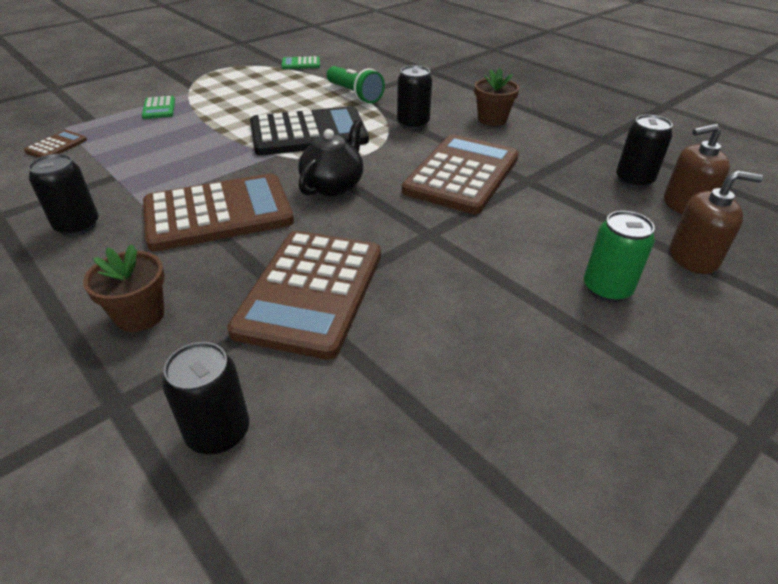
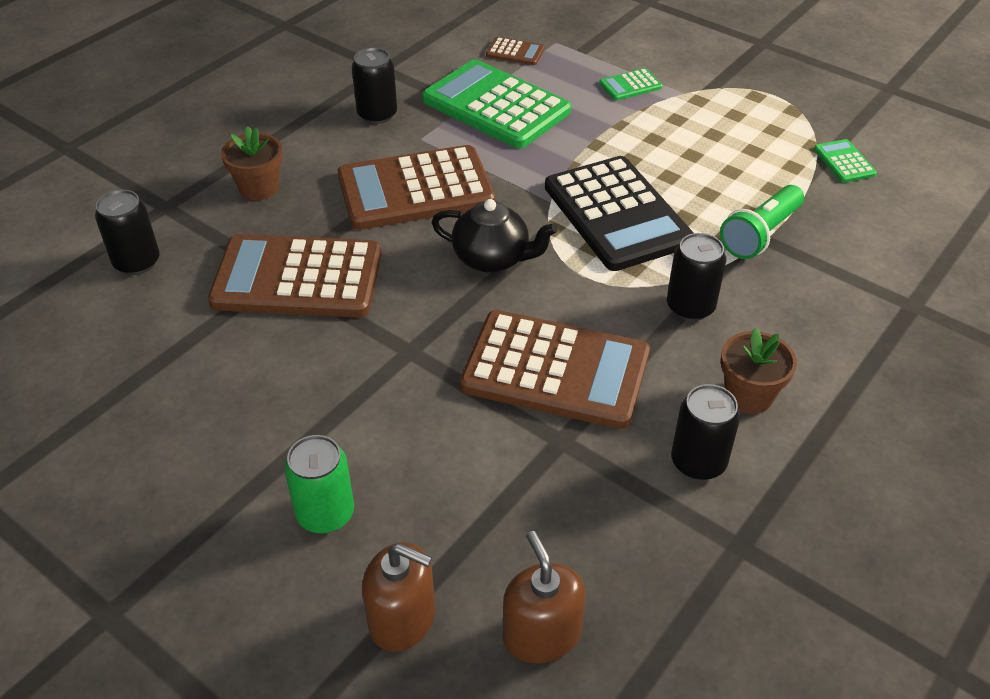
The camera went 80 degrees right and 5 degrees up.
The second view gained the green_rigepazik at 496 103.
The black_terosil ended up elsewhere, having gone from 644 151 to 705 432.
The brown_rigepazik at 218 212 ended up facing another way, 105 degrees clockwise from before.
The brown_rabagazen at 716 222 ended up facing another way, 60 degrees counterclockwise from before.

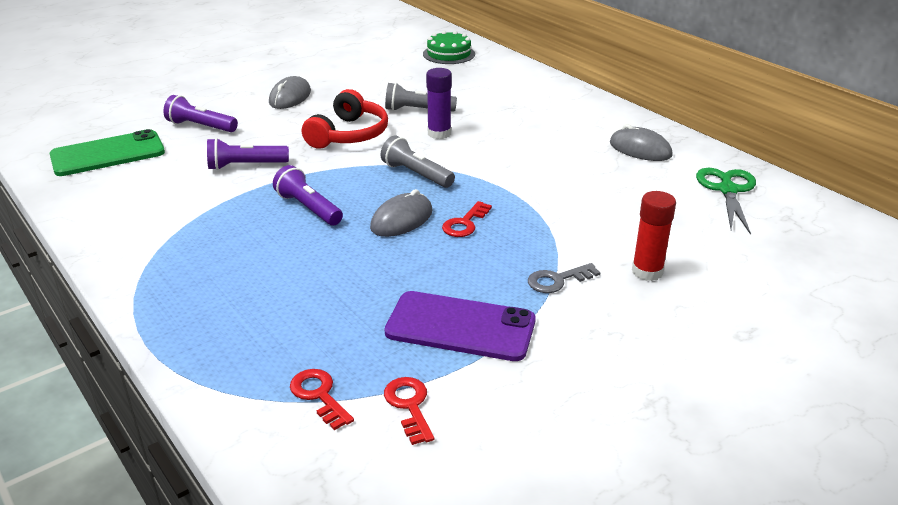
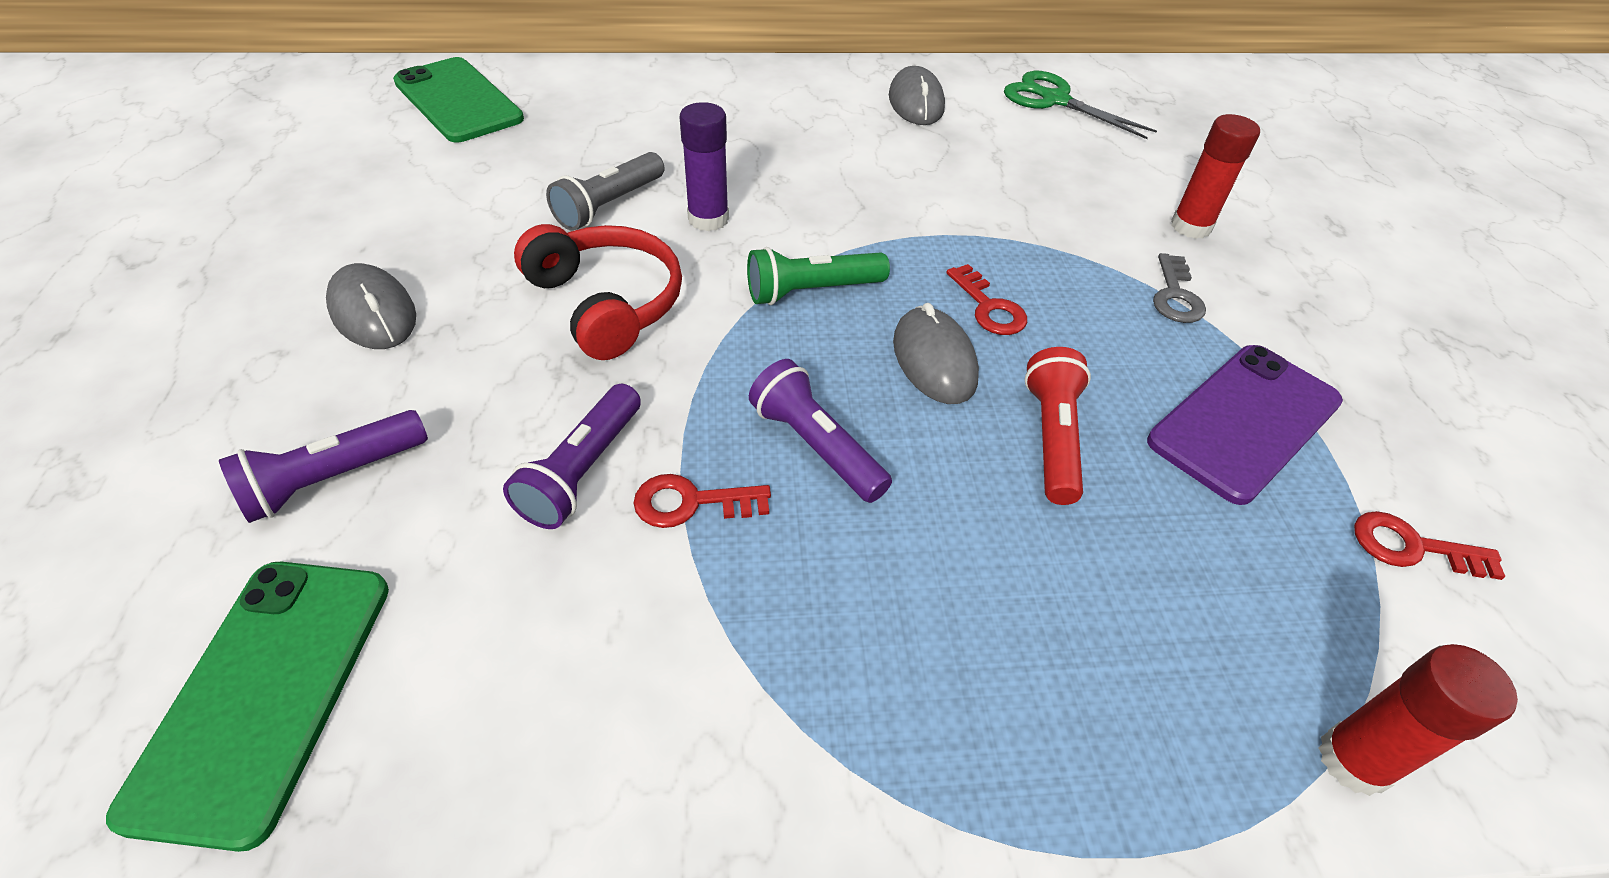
The camera went 60 degrees left and 15 degrees up.
The second view gained the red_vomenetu at 1058 426.
The second view gained the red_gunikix at 1418 720.
The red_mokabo ended up elsewhere, having gone from 322 399 to 702 501.
Where the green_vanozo stood at 449 47, the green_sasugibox came to stand at 458 99.
What was the grey_vomenetu at 418 161 turned into the green_vomenetu at 818 276.
The purple_vomenetu at 308 195 ended up facing another way, 60 degrees clockwise from before.
The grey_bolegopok at 641 142 ended up facing another way, 75 degrees counterclockwise from before.

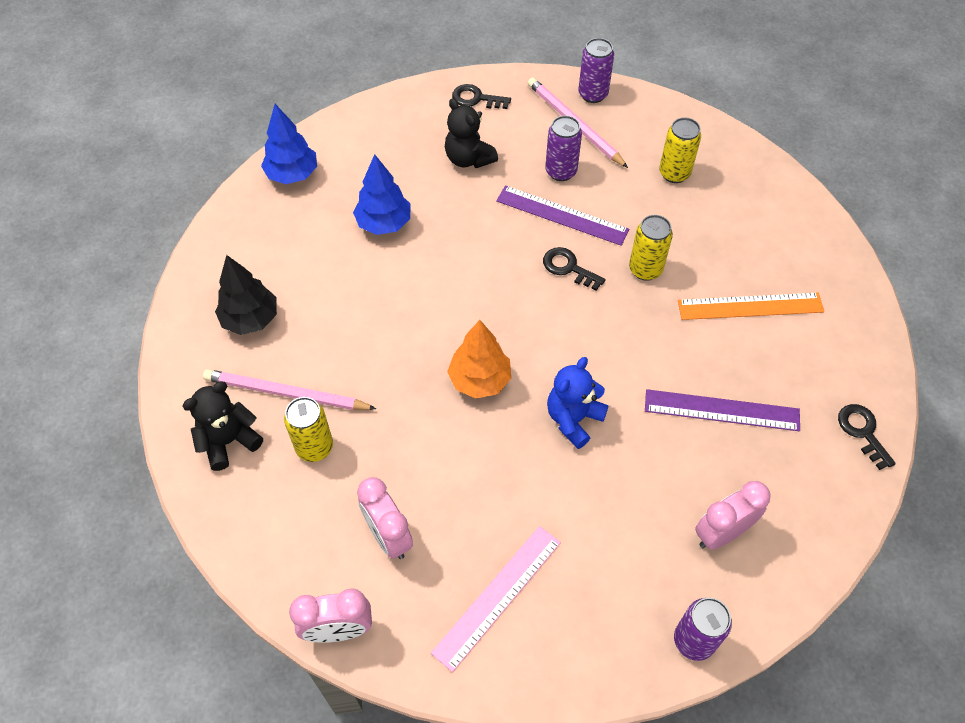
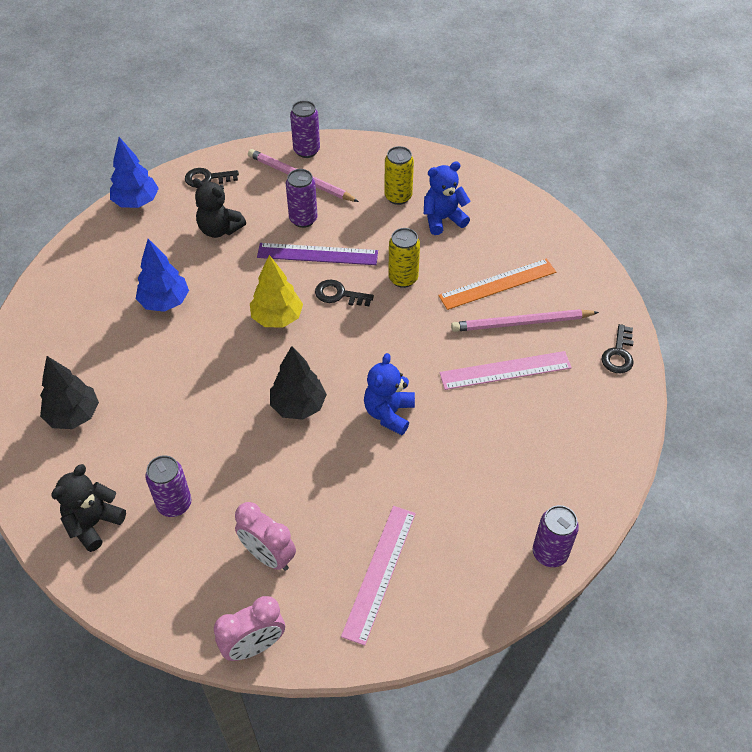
The camera went 20 degrees left and 5 degrees down.
The second view lost the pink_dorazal at 733 515.
The second view gained the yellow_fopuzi at 276 291.
The second view gained the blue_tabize at 447 198.
The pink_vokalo ended up elsewhere, having gone from 290 389 to 525 320.
The blue_fopuzi ended up elsewhere, having gone from 289 144 to 134 172.
What was the yellow_terosil at 308 429 turned into the purple_terosil at 168 486.
What was the orange_fopuzi at 479 359 turned into the black_fopuzi at 298 383.
What was the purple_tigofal at 722 410 turned into the pink_tigofal at 506 370.
The black_mokabo at 867 437 ended up facing another way, 120 degrees counterclockwise from before.

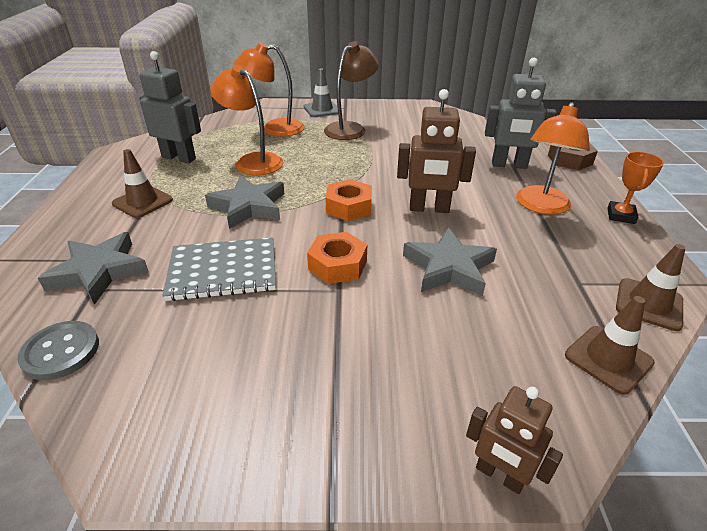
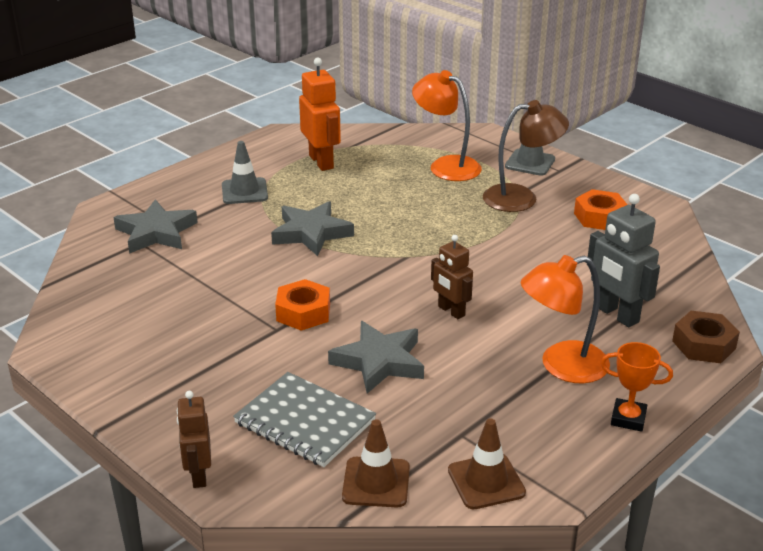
The camera went 45 degrees right and 5 degrees down.
The second view lost the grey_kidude at 58 350.
The second view lost the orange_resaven at 246 120.
The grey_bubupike ended up elsewhere, having gone from 219 269 to 304 419.
The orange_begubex ended up elsewhere, having gone from 348 200 to 601 209.
What was the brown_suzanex at 142 183 turned into the grey_suzanex at 245 172.
What was the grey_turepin at 170 107 turned into the orange_turepin at 320 114.
The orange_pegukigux at 635 188 ended up facing another way, 45 degrees clockwise from before.
The size of the brown_turepin at 436 151 changed by a factor of 0.65.

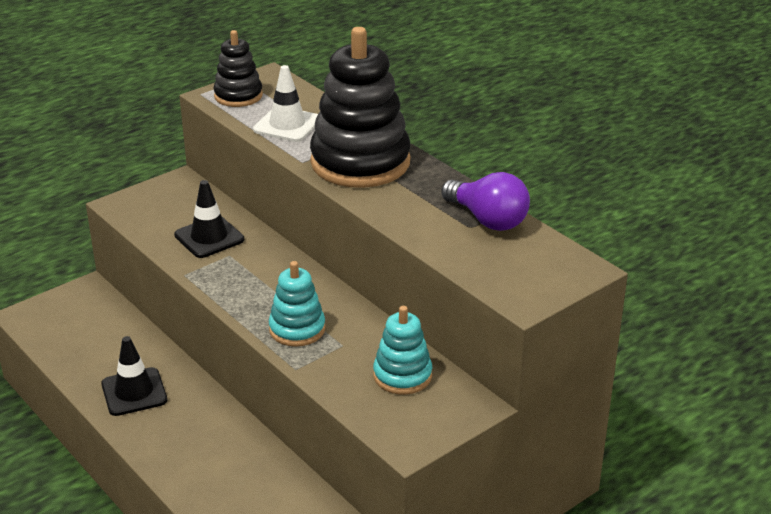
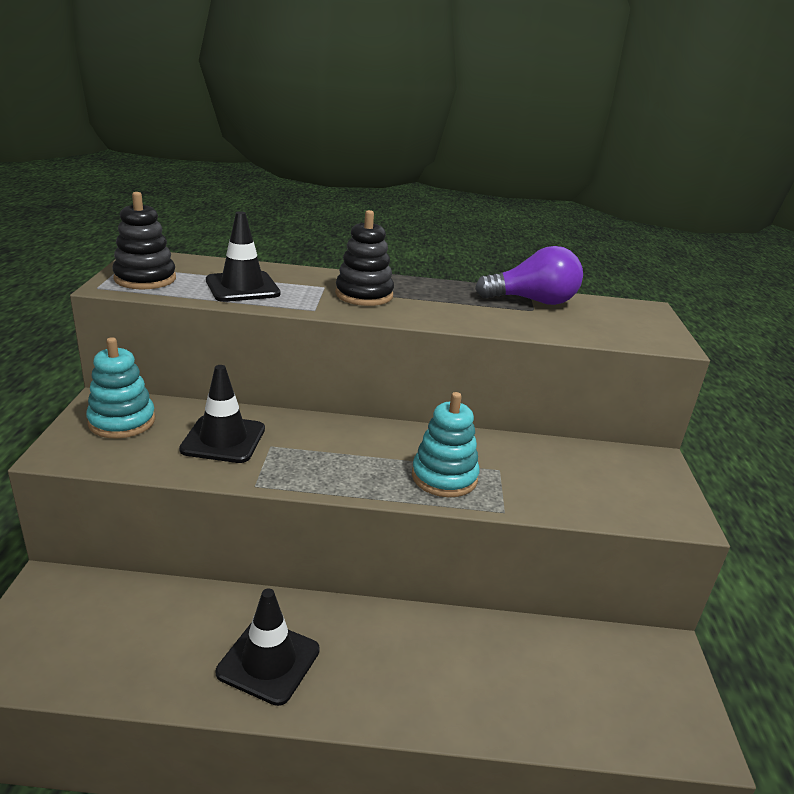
The camera went 50 degrees left and 5 degrees down.
The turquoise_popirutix ended up elsewhere, having gone from 402 350 to 120 388.
What was the white_suzanex at 285 103 turned into the black_suzanex at 243 256.
The size of the black_popirutix at 360 107 changed by a factor of 0.53.

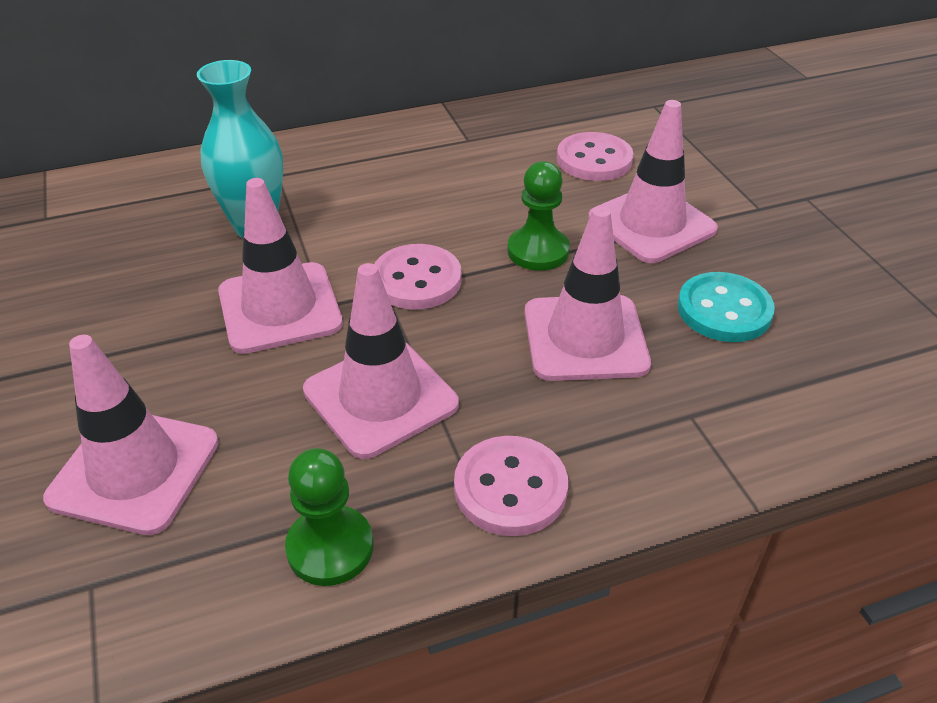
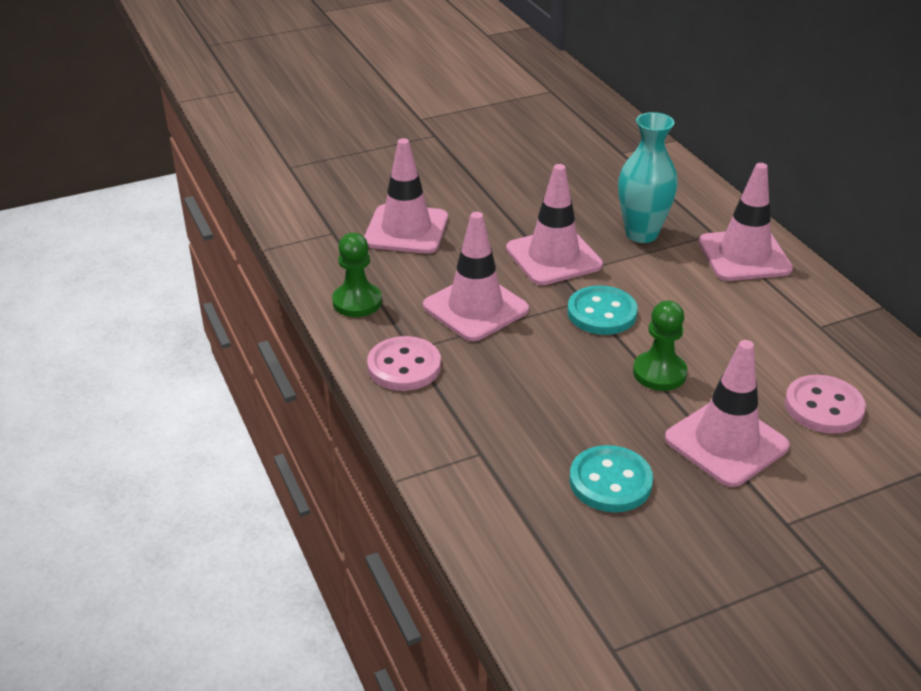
The camera went 85 degrees right and 5 degrees down.
The pink_suzanex ended up elsewhere, having gone from 588 293 to 745 222.
What was the pink_kidude at 418 276 turned into the turquoise_kidude at 602 310.

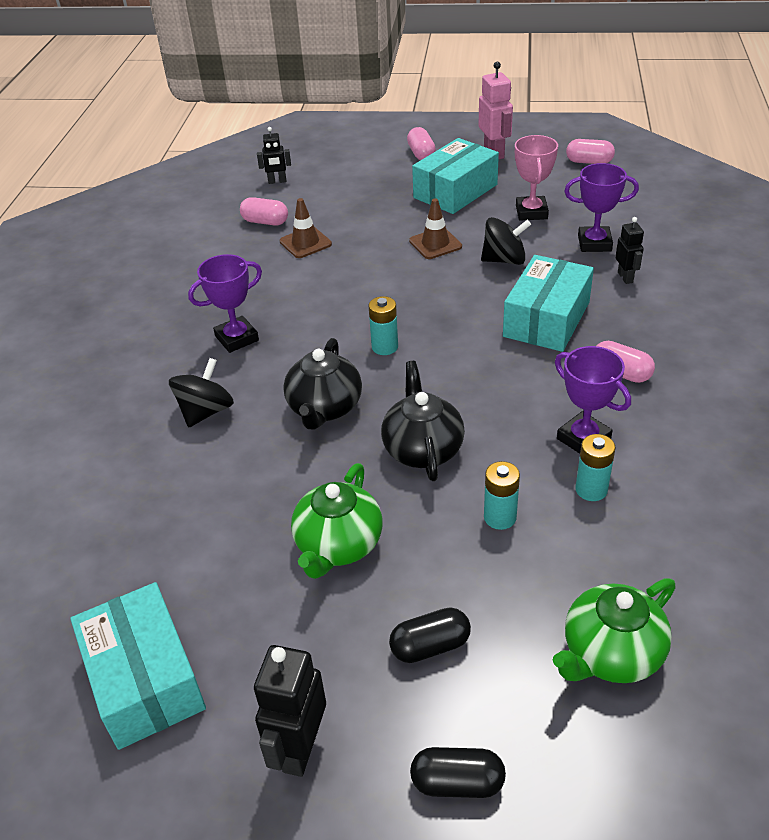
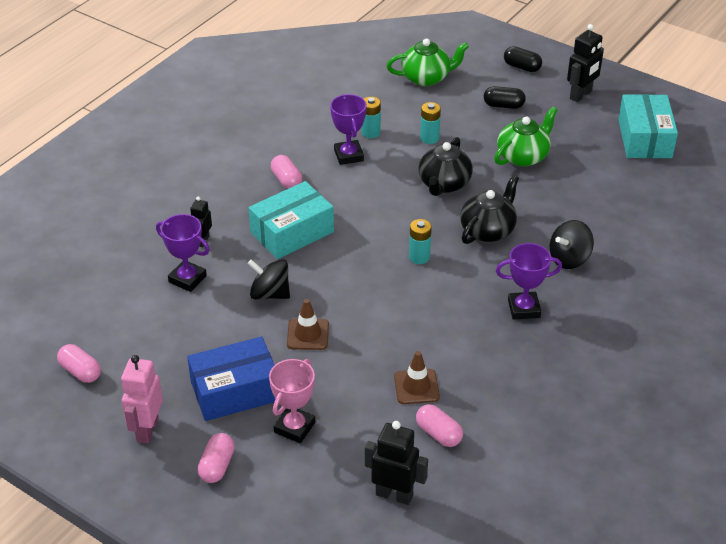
The camera went 155 degrees left and 0 degrees up.
The pink_pegukigux ended up elsewhere, having gone from 536 178 to 292 401.
What was the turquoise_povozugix at 455 176 turned into the blue_povozugix at 231 378.
The size of the black_turepin at 274 155 changed by a factor of 1.63.

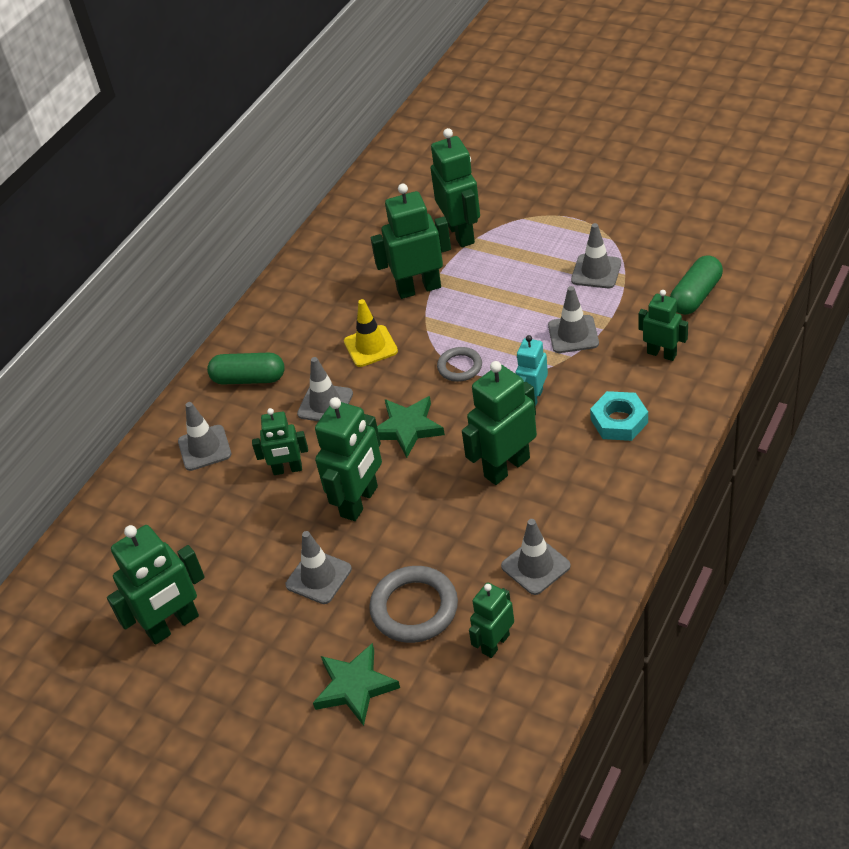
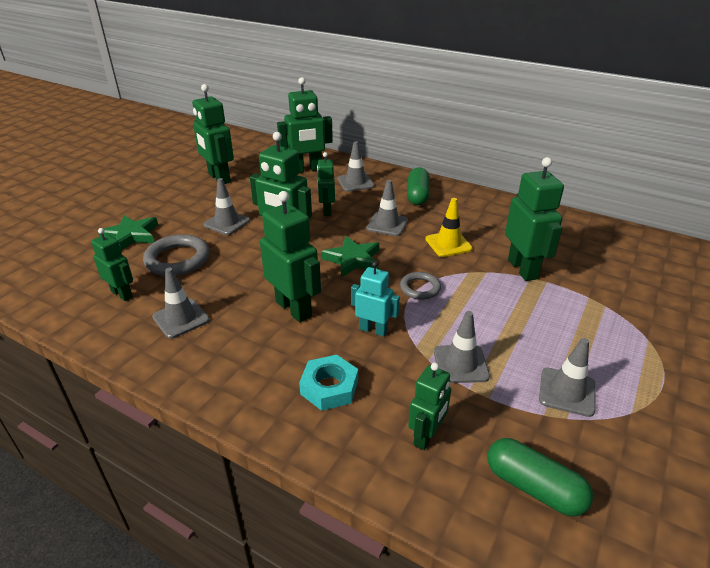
The camera went 85 degrees right and 10 degrees down.
The green_turepin ended up elsewhere, having gone from 455 187 to 305 125.

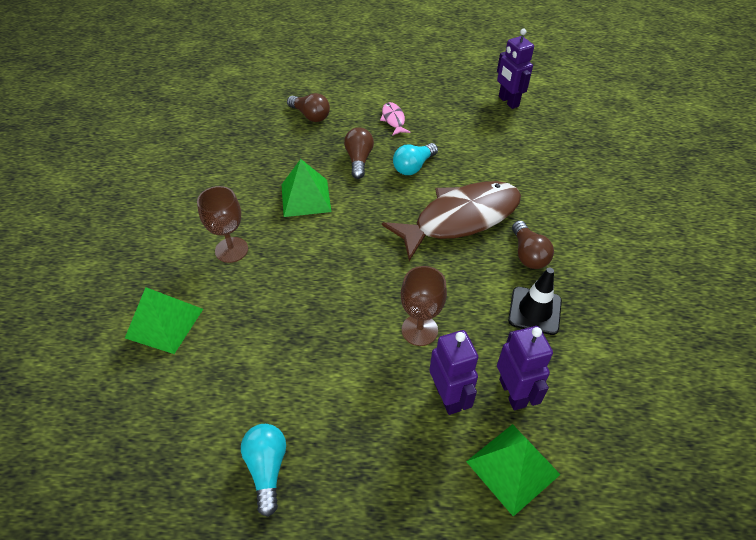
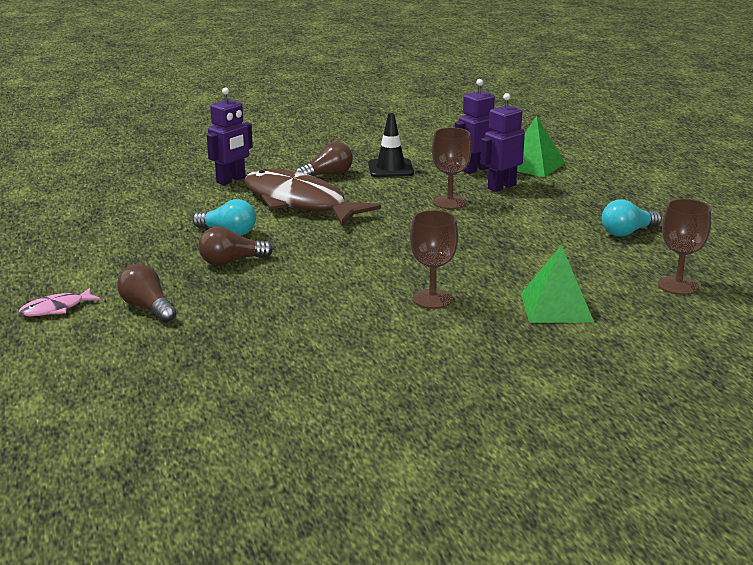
The camera went 110 degrees left and 25 degrees down.
The second view lost the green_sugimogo at 306 188.
The second view gained the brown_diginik at 684 247.
The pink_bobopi ended up elsewhere, having gone from 395 119 to 60 302.
The purple_turepin ended up elsewhere, having gone from 515 69 to 230 136.
The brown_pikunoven at 308 107 ended up facing another way, 60 degrees counterclockwise from before.

